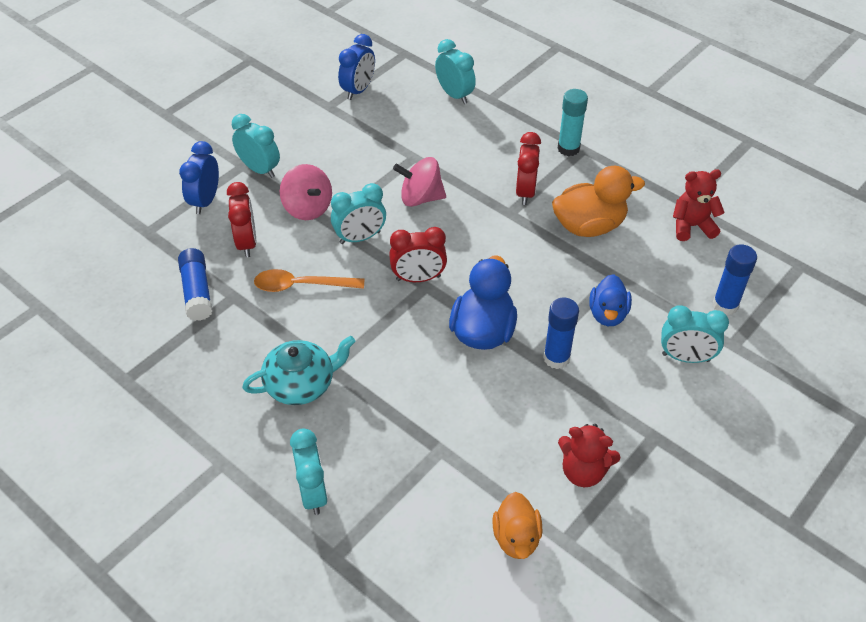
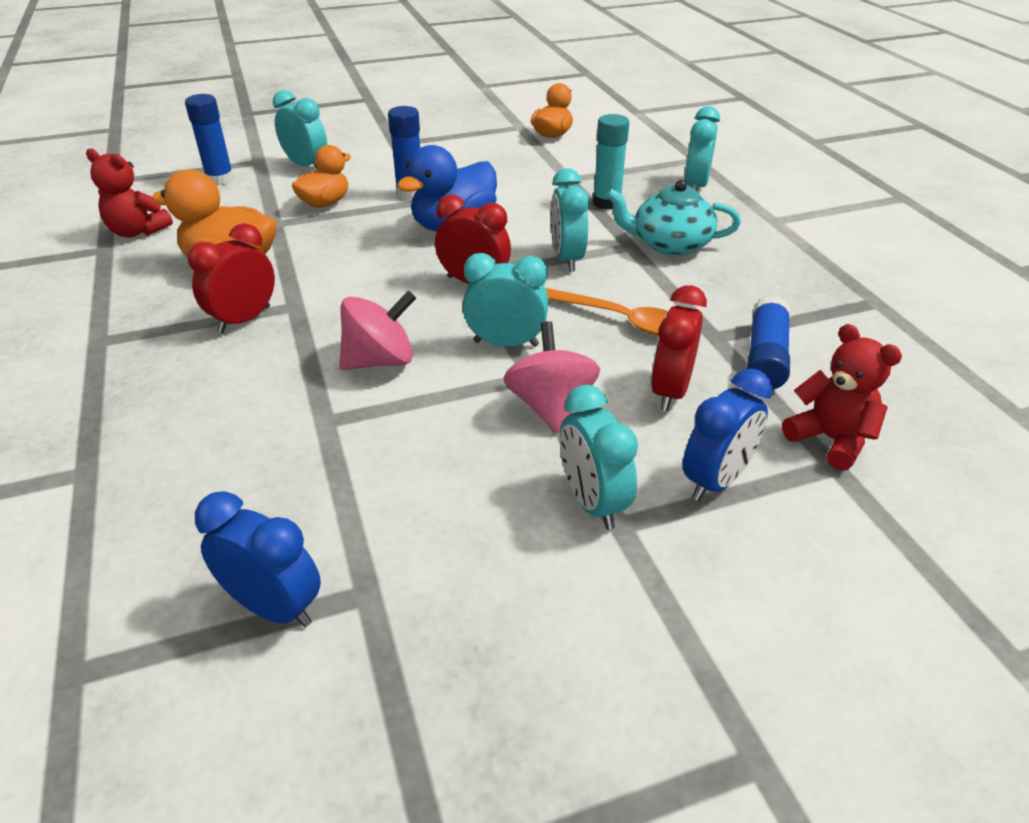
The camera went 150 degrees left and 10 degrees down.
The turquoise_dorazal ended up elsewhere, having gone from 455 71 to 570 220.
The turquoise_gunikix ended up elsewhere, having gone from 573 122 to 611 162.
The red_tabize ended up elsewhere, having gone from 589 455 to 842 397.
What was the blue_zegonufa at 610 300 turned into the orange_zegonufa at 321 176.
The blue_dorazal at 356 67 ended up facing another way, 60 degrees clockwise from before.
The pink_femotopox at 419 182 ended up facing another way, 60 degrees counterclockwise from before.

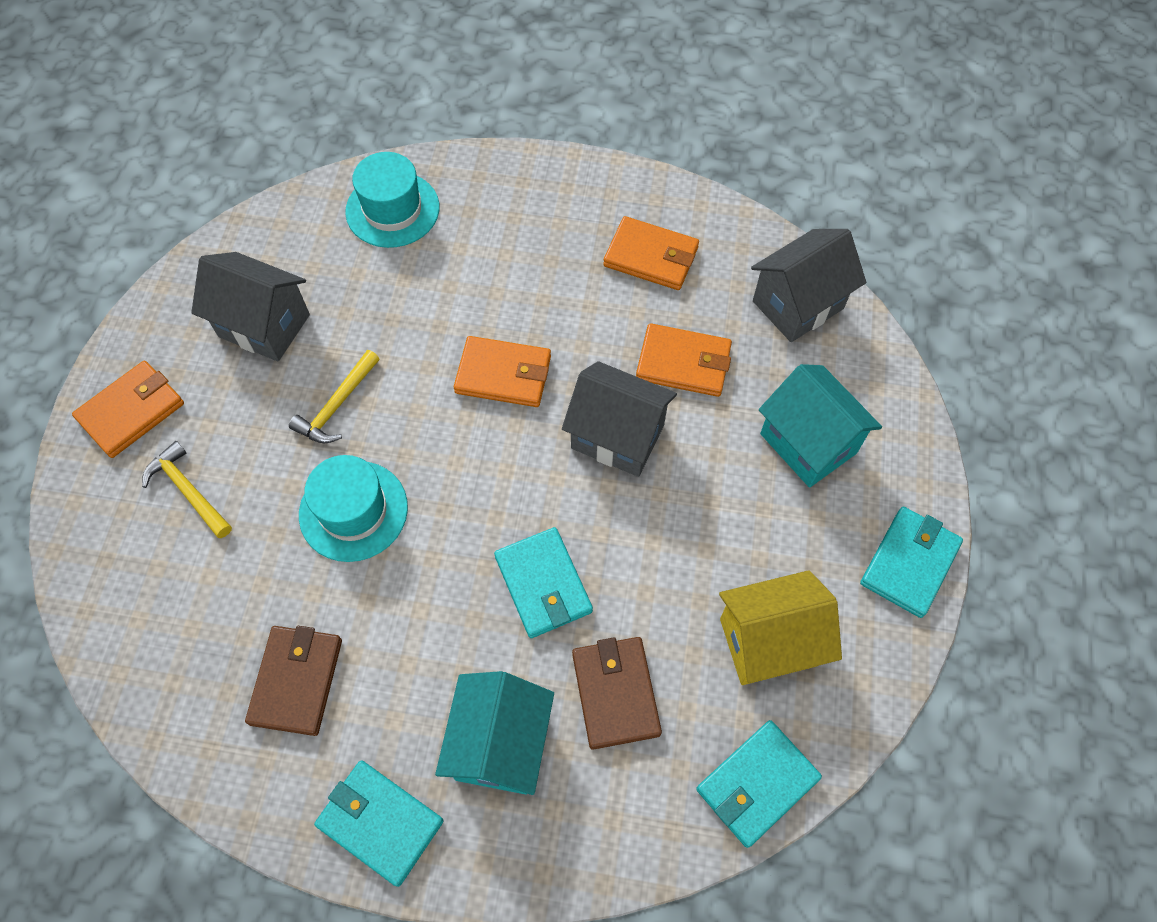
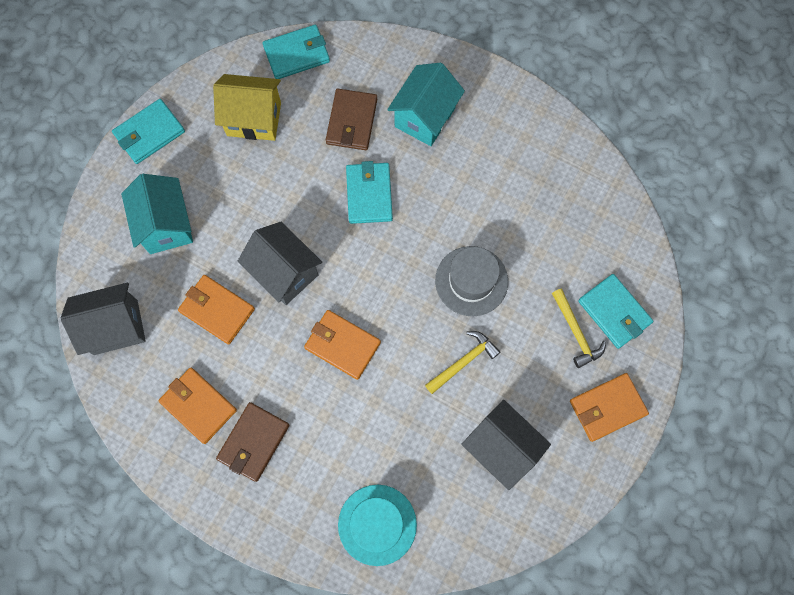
The camera went 160 degrees left and 10 degrees up.
The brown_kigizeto ended up elsewhere, having gone from 293 681 to 253 442.
The turquoise_kigizeto ended up elsewhere, having gone from 379 823 to 615 311.
What was the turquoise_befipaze at 353 508 turned into the grey_befipaze at 471 281.

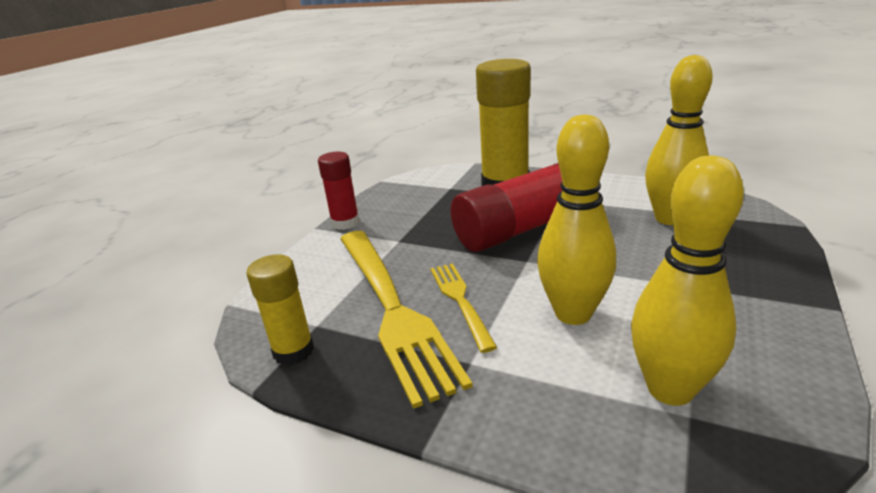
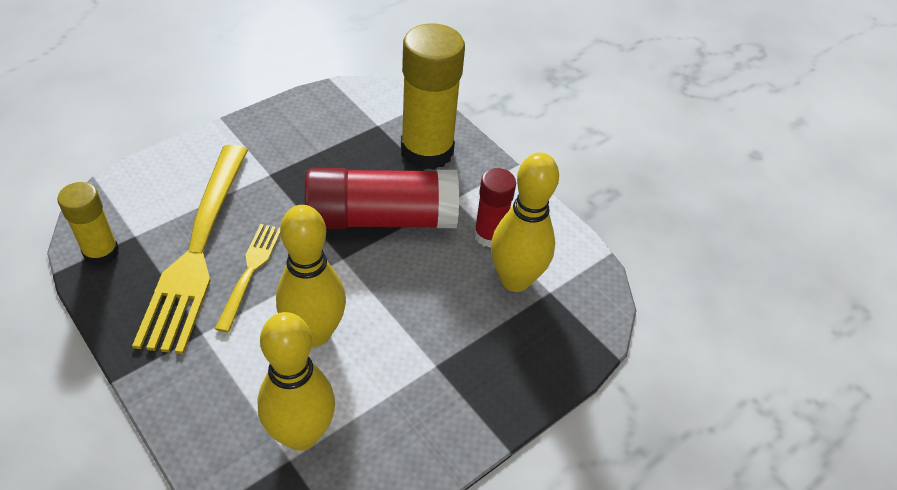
The camera went 20 degrees right and 20 degrees up.
The red_gunikix ended up elsewhere, having gone from 339 191 to 495 208.

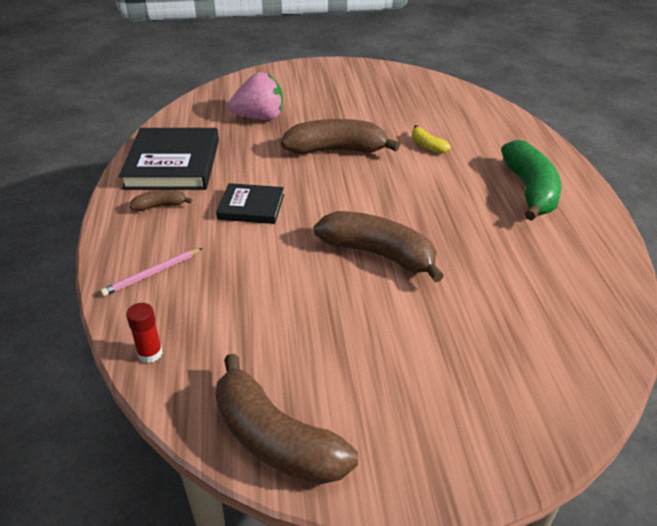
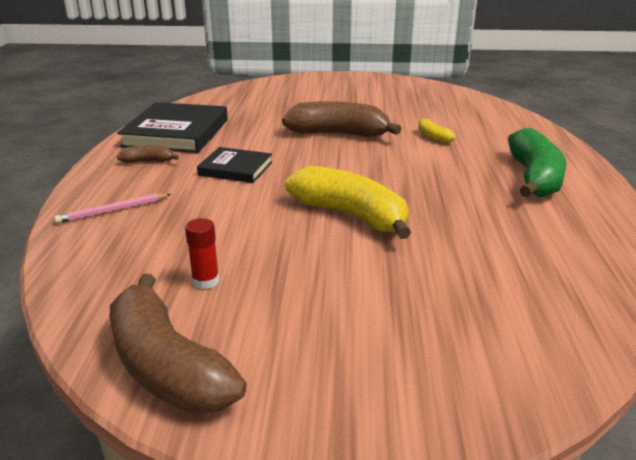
The camera went 10 degrees right and 10 degrees down.
The second view lost the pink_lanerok at 255 96.
The red_gunikix ended up elsewhere, having gone from 144 333 to 202 253.
What was the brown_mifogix at 379 247 turned into the yellow_mifogix at 348 202.

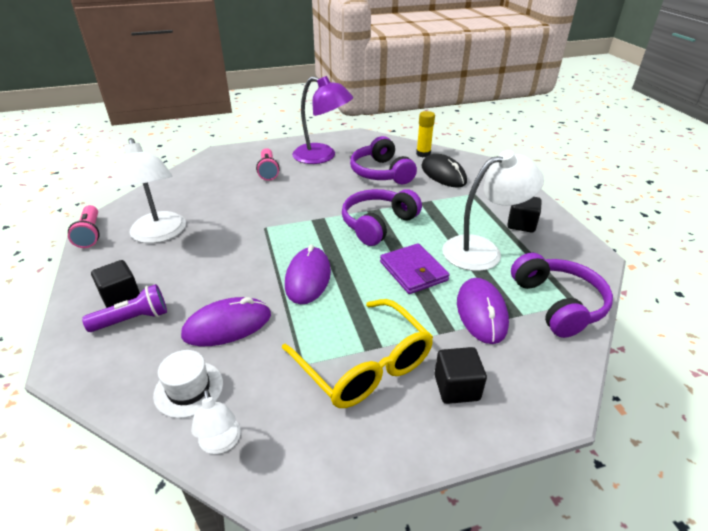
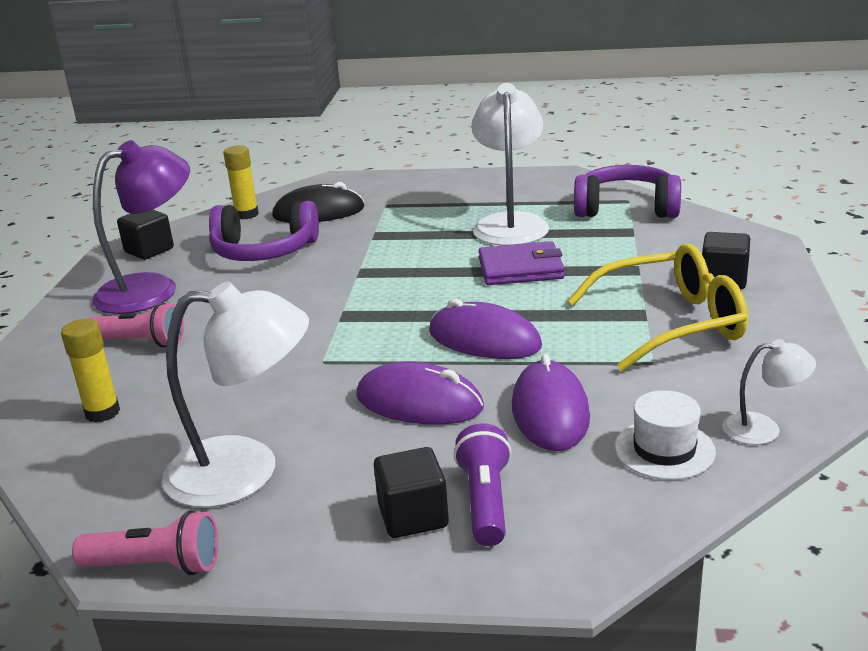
The camera went 65 degrees left and 10 degrees down.
The second view lost the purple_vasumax at 382 217.
The second view gained the yellow_gunikix at 90 371.
The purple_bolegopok ended up elsewhere, having gone from 483 311 to 420 393.
The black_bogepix ended up elsewhere, having gone from 524 215 to 145 235.

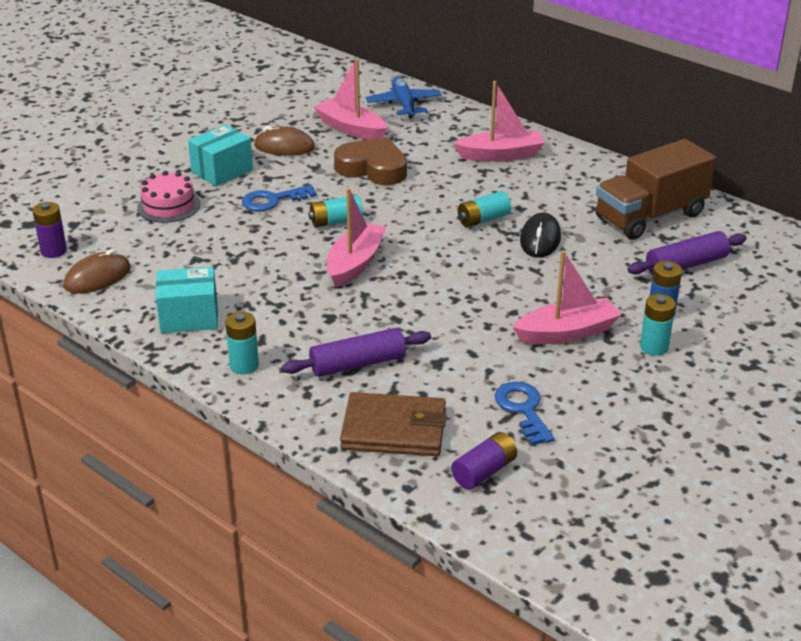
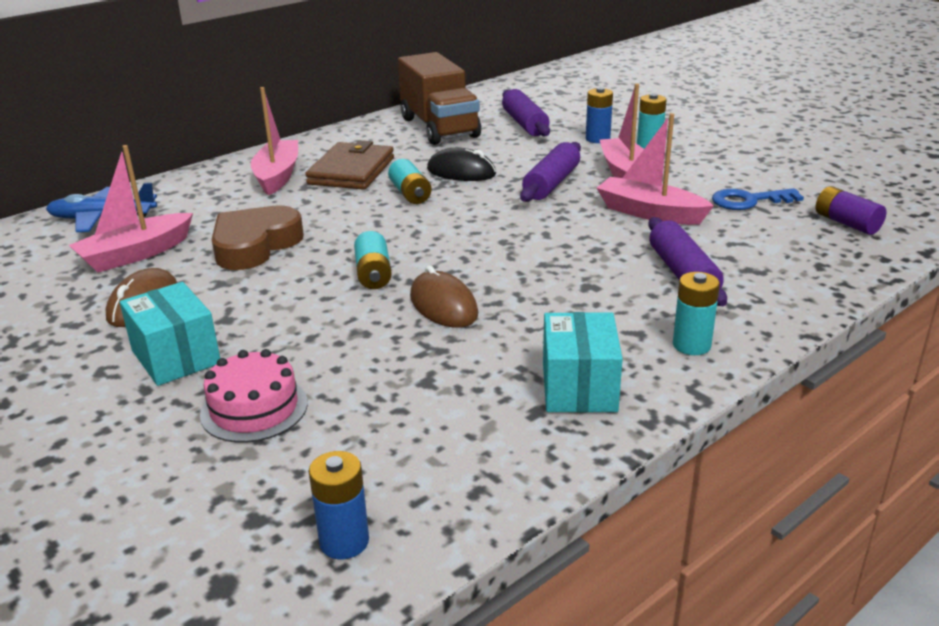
The camera went 80 degrees left and 5 degrees down.
The second view lost the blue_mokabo at 279 198.
The second view gained the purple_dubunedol at 550 172.
The brown_bolegopok ended up elsewhere, having gone from 97 271 to 444 296.
The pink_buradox ended up elsewhere, having gone from 356 237 to 655 169.
The brown_kigizeto ended up elsewhere, having gone from 393 424 to 349 165.
What was the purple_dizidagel at 49 230 turned into the blue_dizidagel at 339 505.

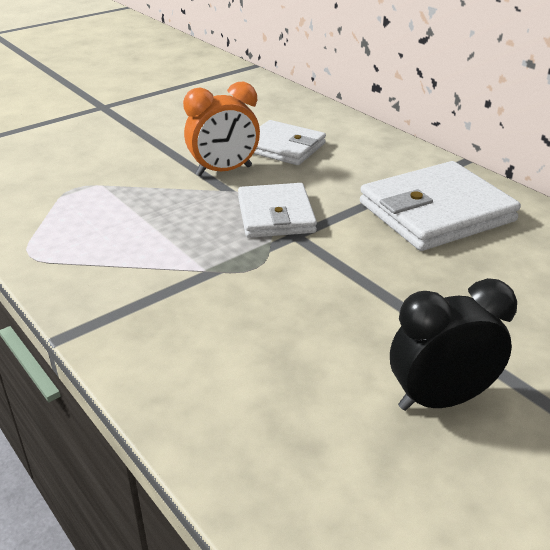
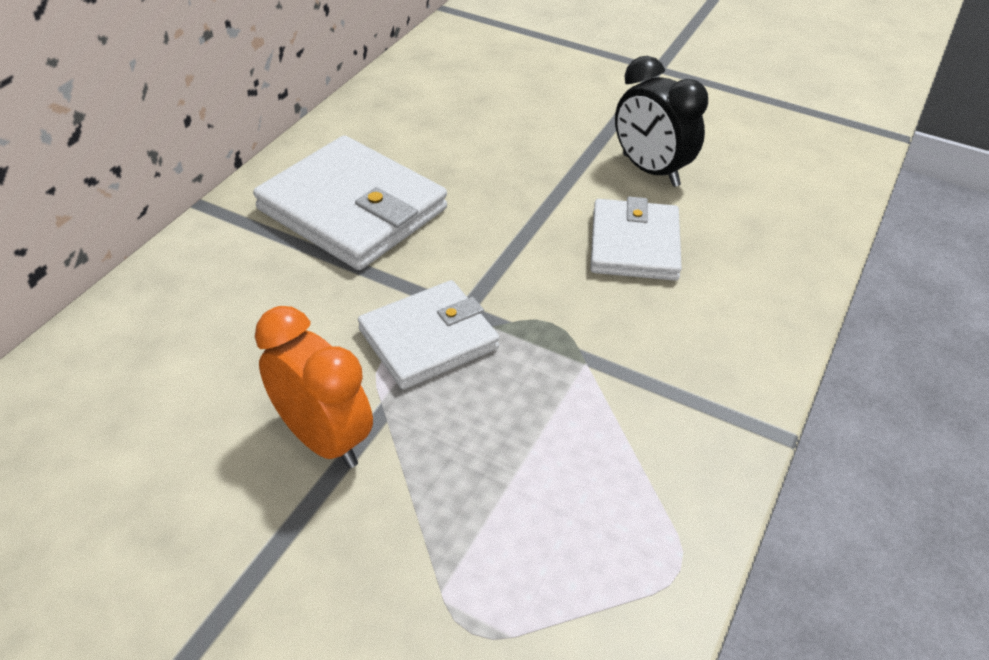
The camera went 115 degrees left and 10 degrees up.
The white_kigizeto ended up elsewhere, having gone from 289 142 to 636 239.

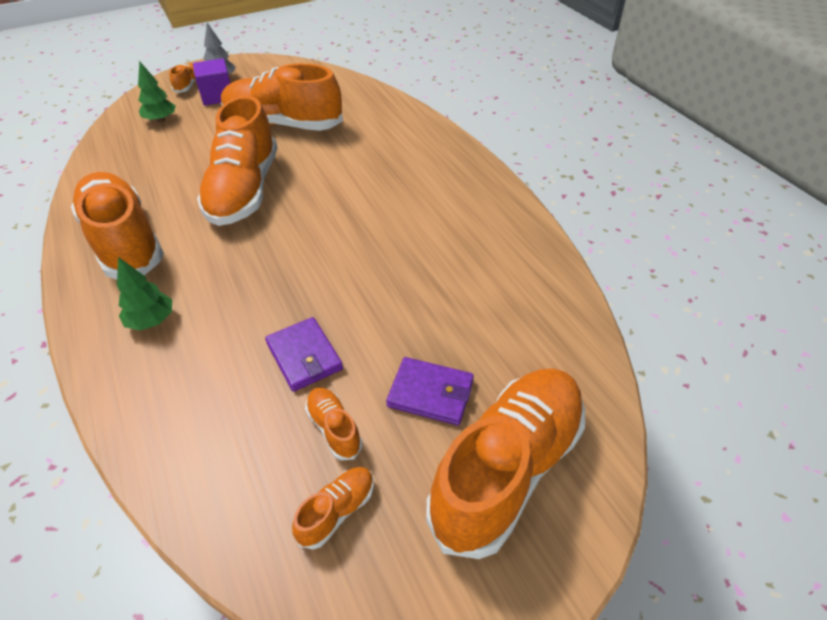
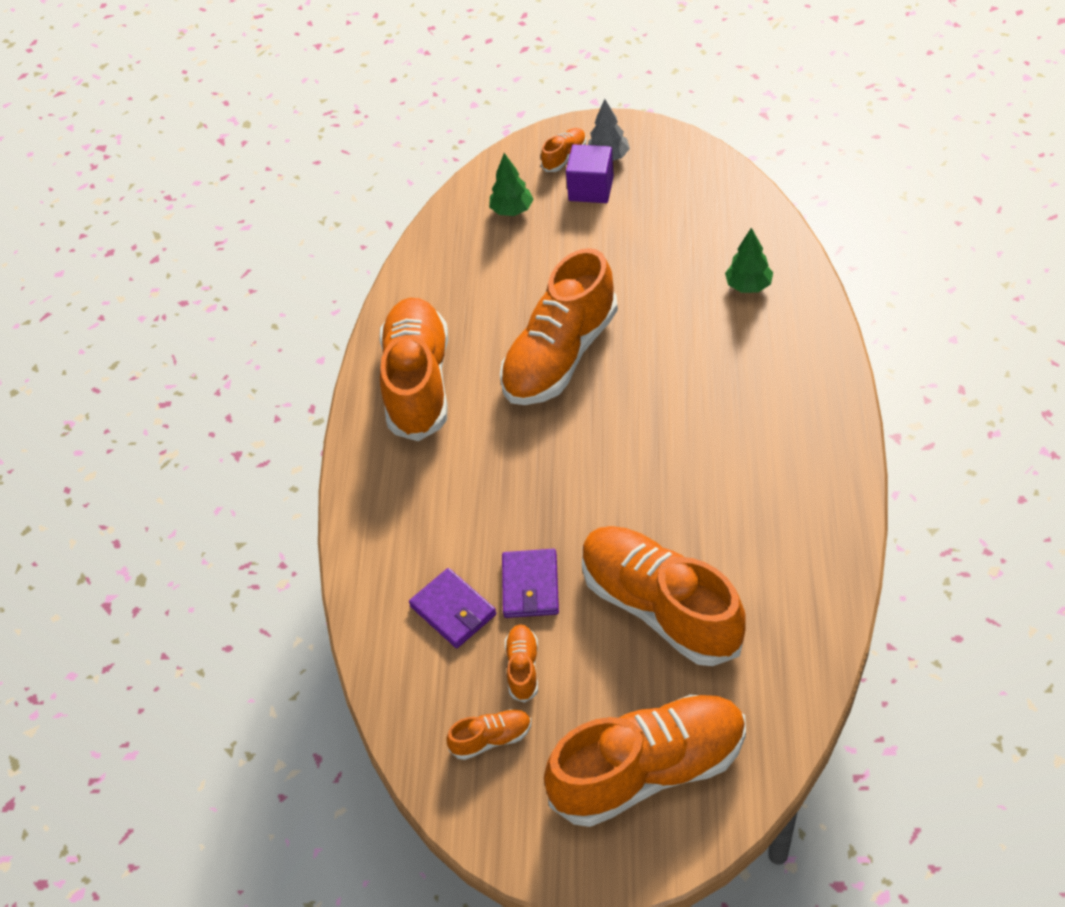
The camera went 35 degrees right and 5 degrees up.
The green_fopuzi ended up elsewhere, having gone from 144 294 to 749 260.
The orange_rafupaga ended up elsewhere, having gone from 282 97 to 664 596.
The purple_kigizeto ended up elsewhere, having gone from 430 391 to 452 608.

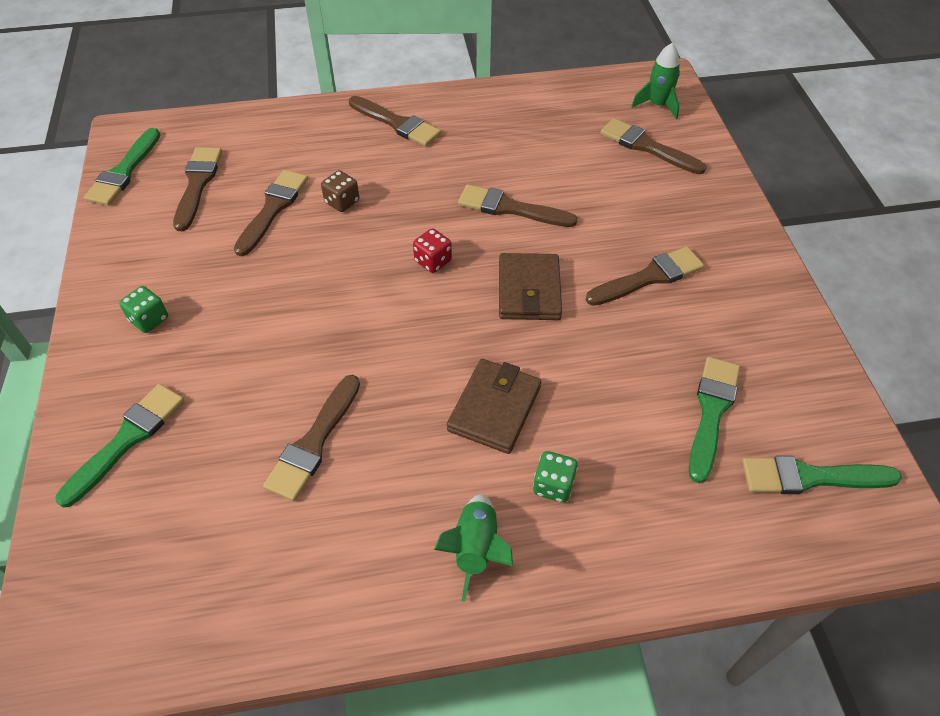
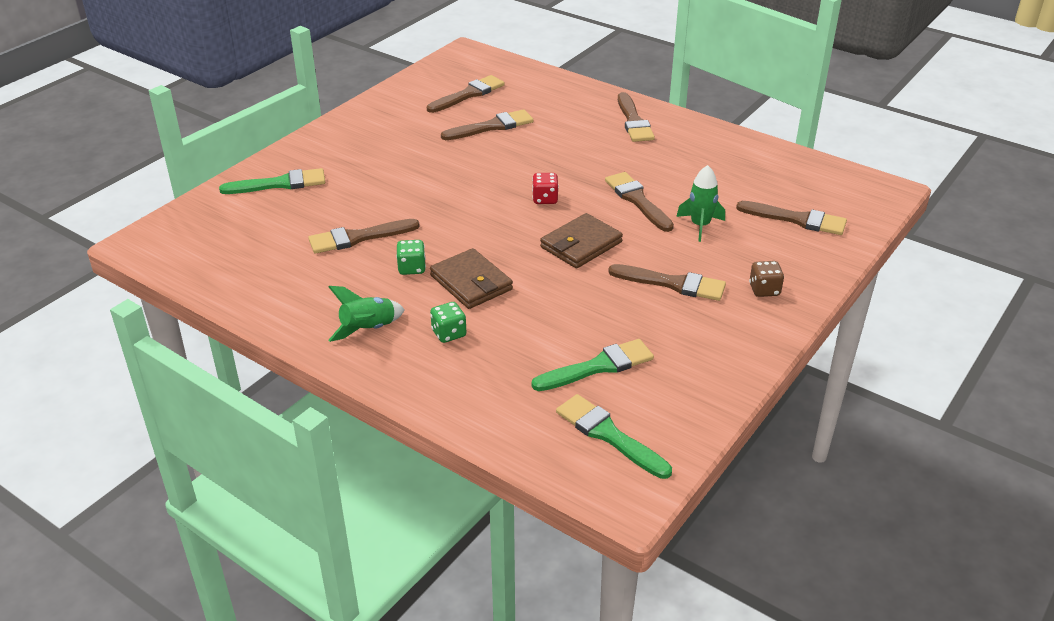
The camera went 45 degrees right and 15 degrees down.
The second view lost the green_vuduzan at 122 167.
The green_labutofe ended up elsewhere, having gone from 143 309 to 411 257.
The brown_labutofe ended up elsewhere, having gone from 340 191 to 766 279.
The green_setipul ended up elsewhere, having gone from 655 81 to 700 203.
The brown_kigizeto at 494 406 ended up facing another way, 75 degrees clockwise from before.
The brown_vuduzan at 653 146 ended up facing another way, 120 degrees clockwise from before.

